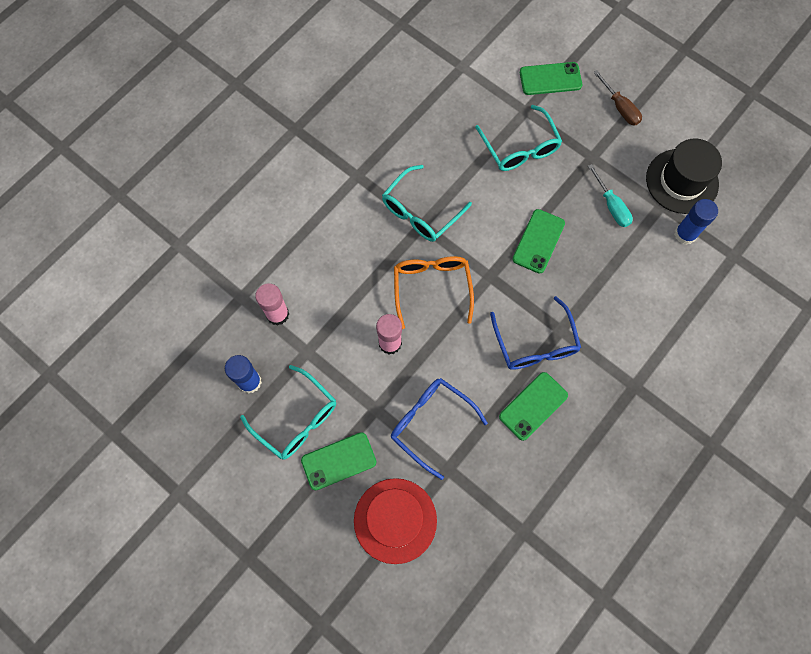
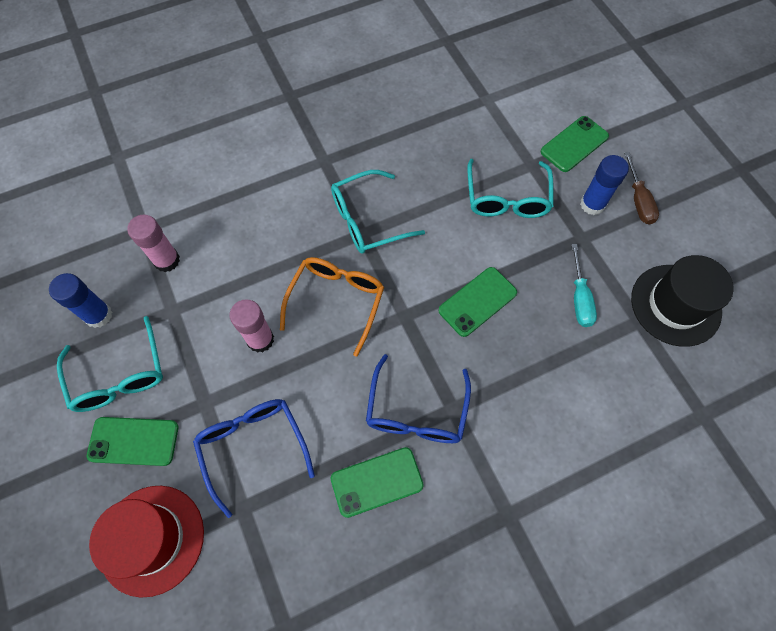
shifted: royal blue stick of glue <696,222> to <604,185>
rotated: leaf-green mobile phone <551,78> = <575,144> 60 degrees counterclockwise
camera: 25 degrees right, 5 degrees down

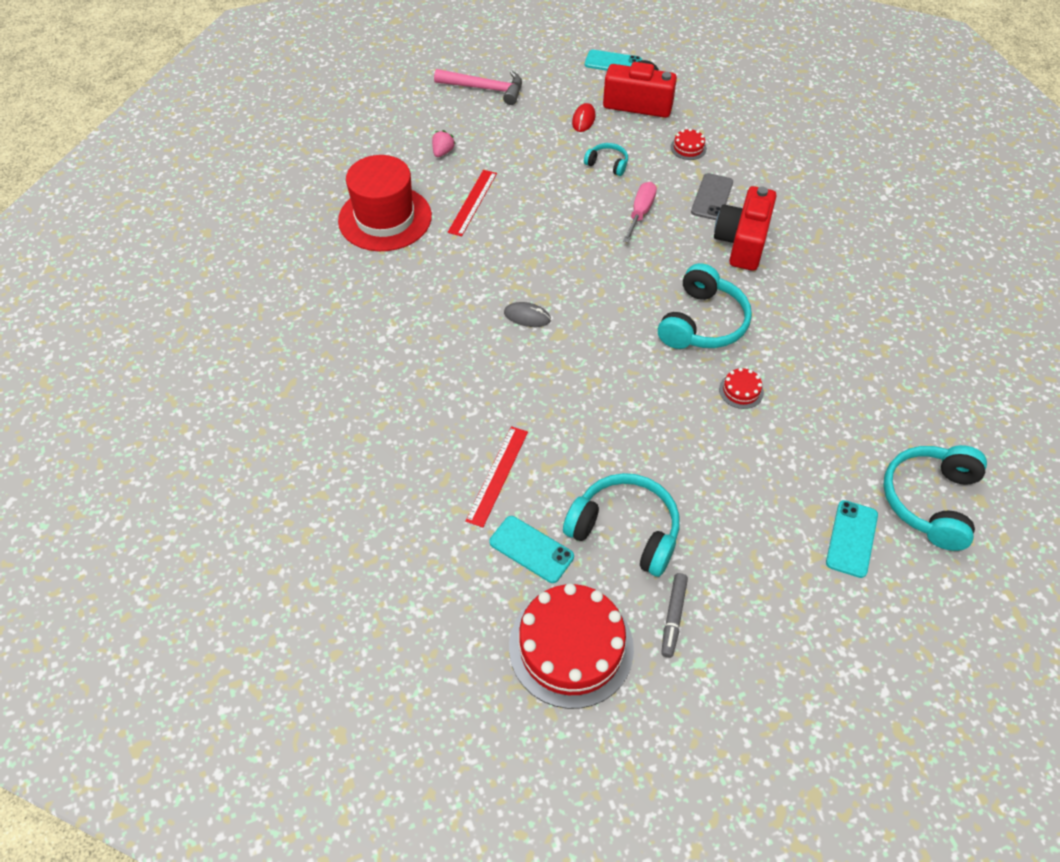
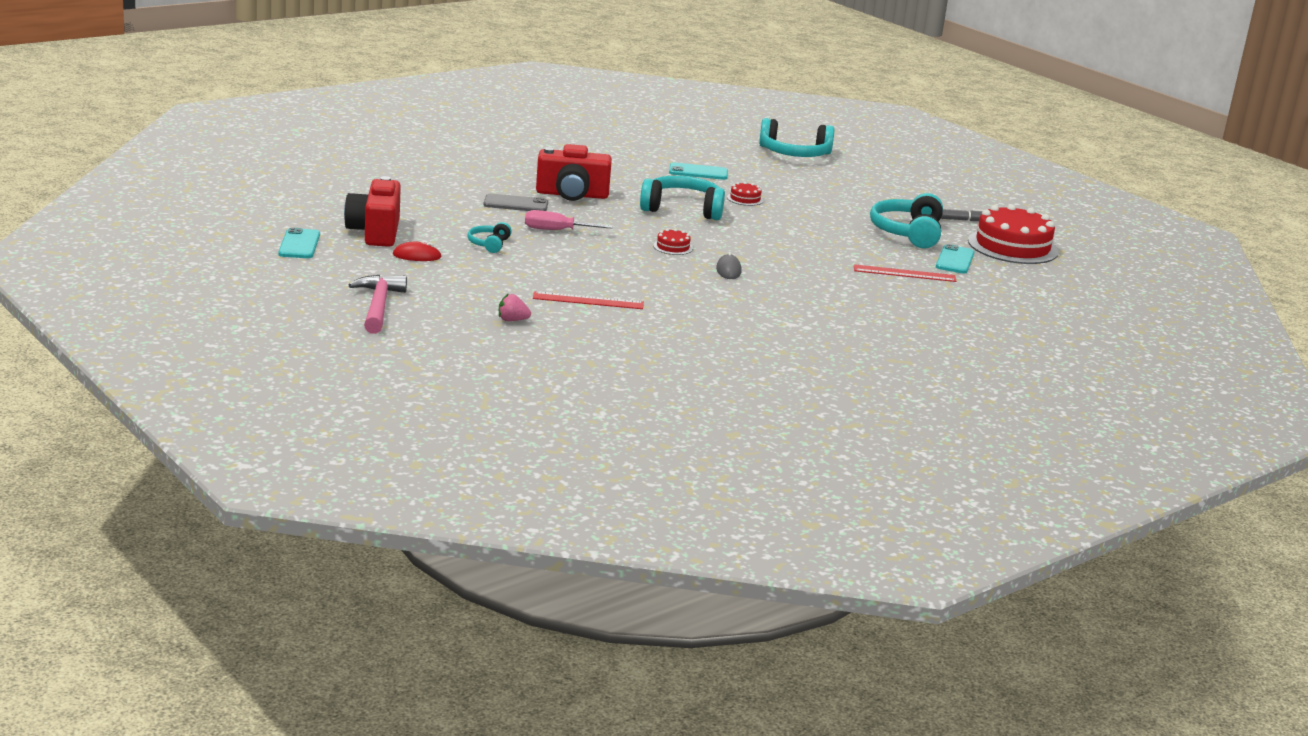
gone: scarlet tall hat <385,203>
shifted: scarlet gateau <688,144> to <673,242>; teal mobile phone <852,539> to <698,171>
camera: 110 degrees left, 30 degrees down

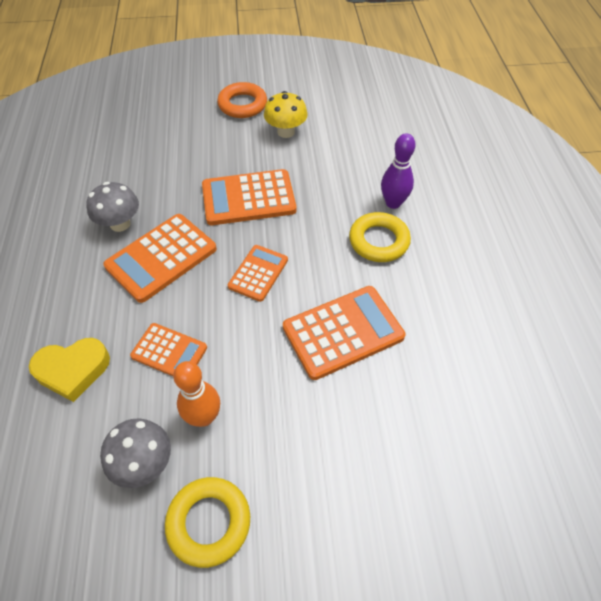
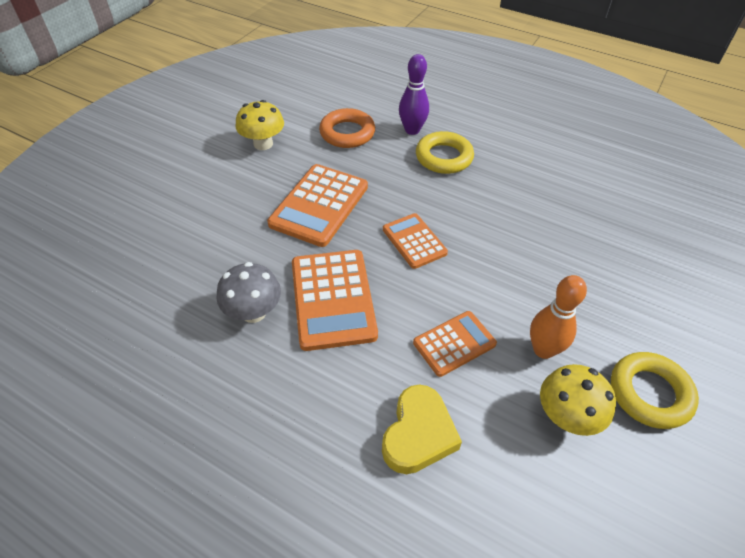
gone: bright orange adding machine <344,333>
shifted: bright orange torus <242,100> to <347,128>
repainted: ash-grey mushroom <135,453> to golden mushroom <578,400>
camera: 55 degrees left, 5 degrees down

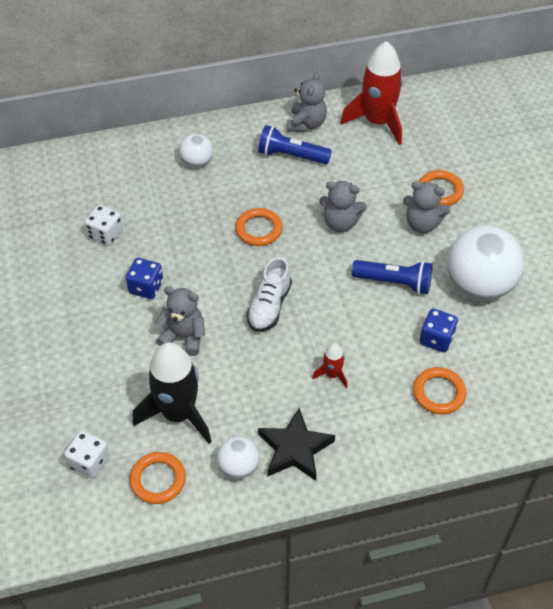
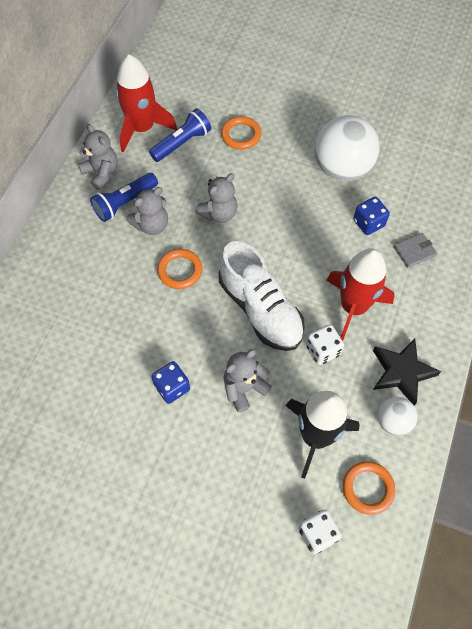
gone: pure white sphere <196,151>
shifted: pure white die <104,225> to <325,344>; royal blue flashlight <392,277> to <180,135>; ash-grey stuffed bear <427,207> to <147,211>
swapped: bright orange torus <439,390> to ash-grey card wallet <415,250>
scaled: pure white lace-up shoe <269,294> = <262,296> x1.62; scarlet rocket <329,365> = <360,294> x2.20
camera: 55 degrees left, 10 degrees up

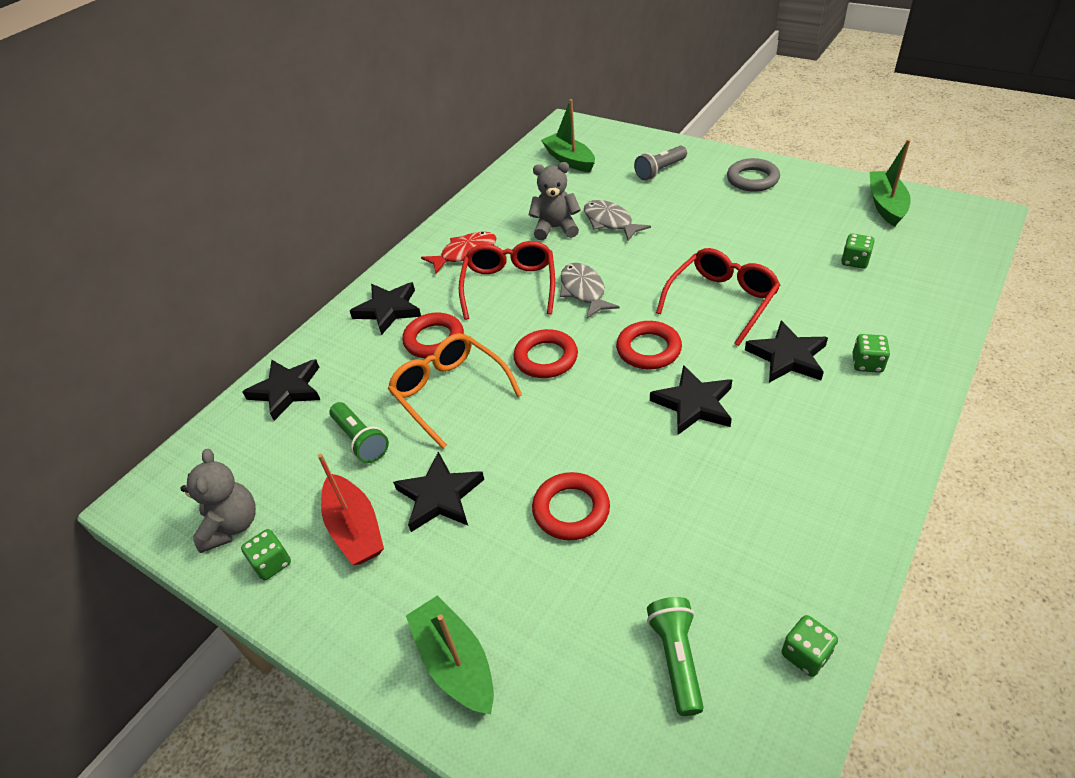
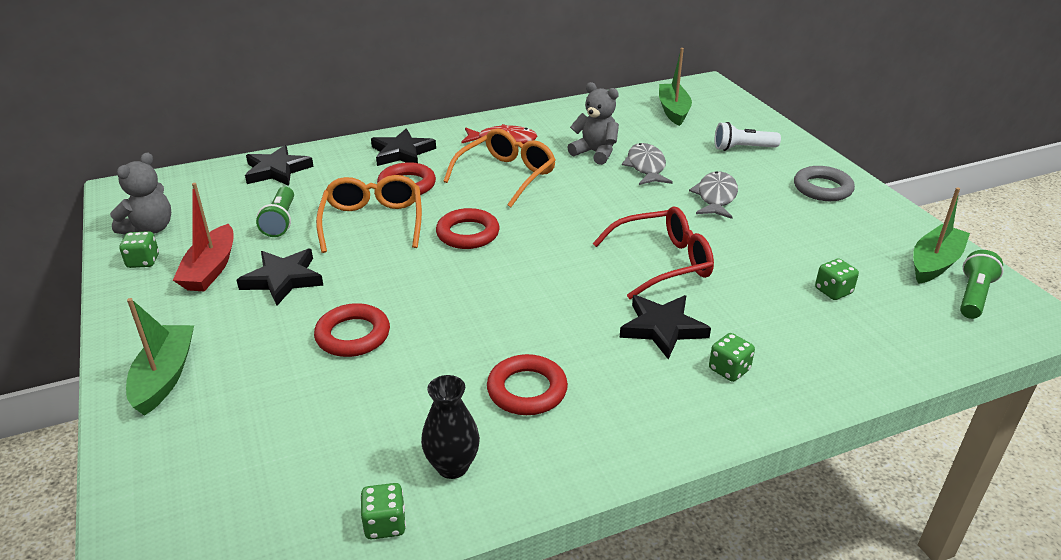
gone: black five-pointed star <691,400>
new: black tall vase <450,427>
shifted: ash-grey fish figure <589,291> to <713,195>; scarlet torus <649,345> to <527,384>; leaf-green flashlight <675,656> to <981,284>
repainted: scarlet spectacles <507,280> to bright orange spectacles <499,167>; ash-grey flashlight <660,163> to pure white flashlight <748,136>
camera: 30 degrees right, 10 degrees down

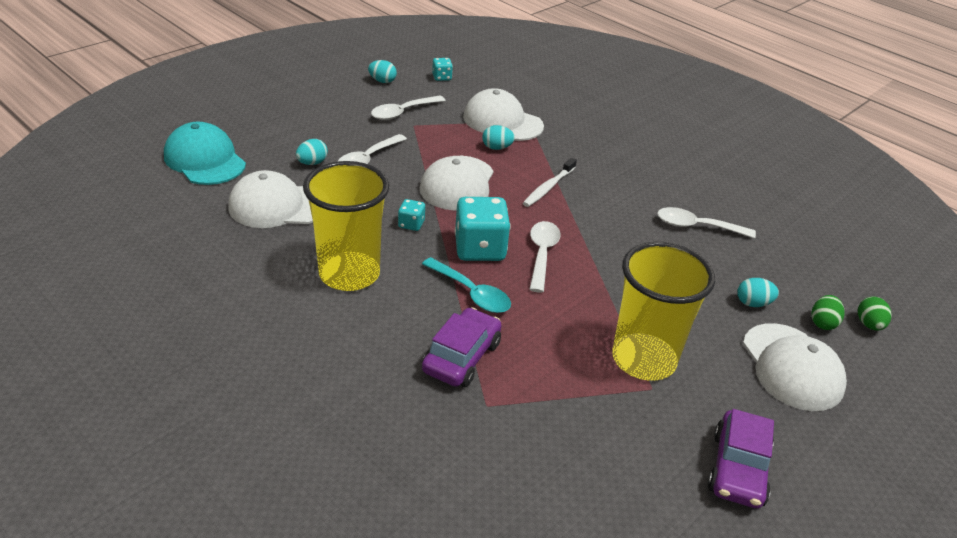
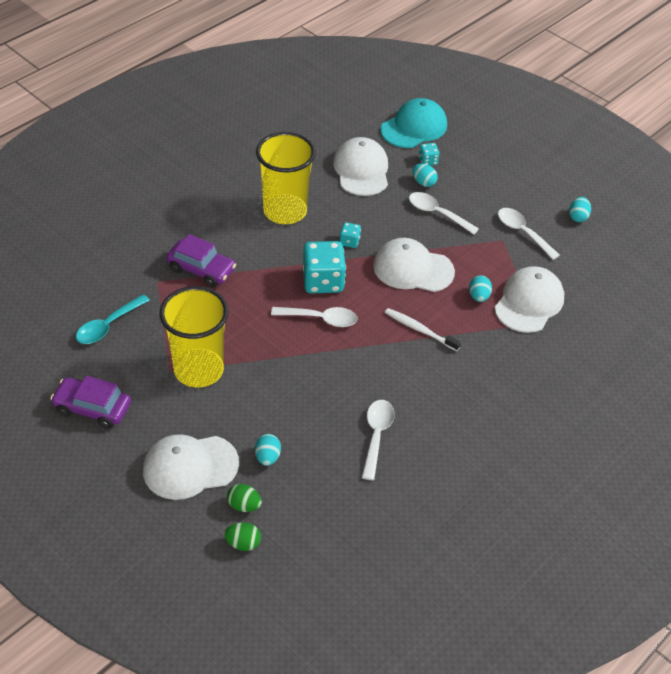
shifted: teal tablespoon <466,285> to <113,319>; teal die <442,69> to <429,154>
camera: 90 degrees right, 10 degrees up

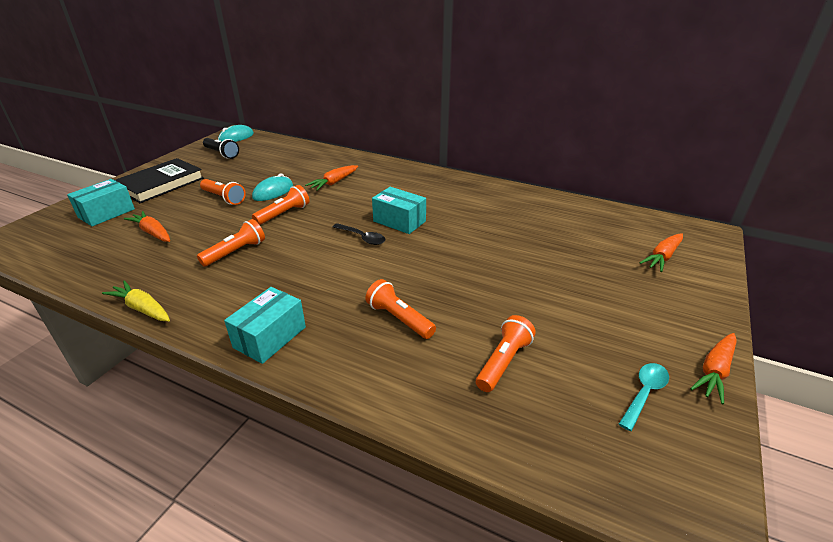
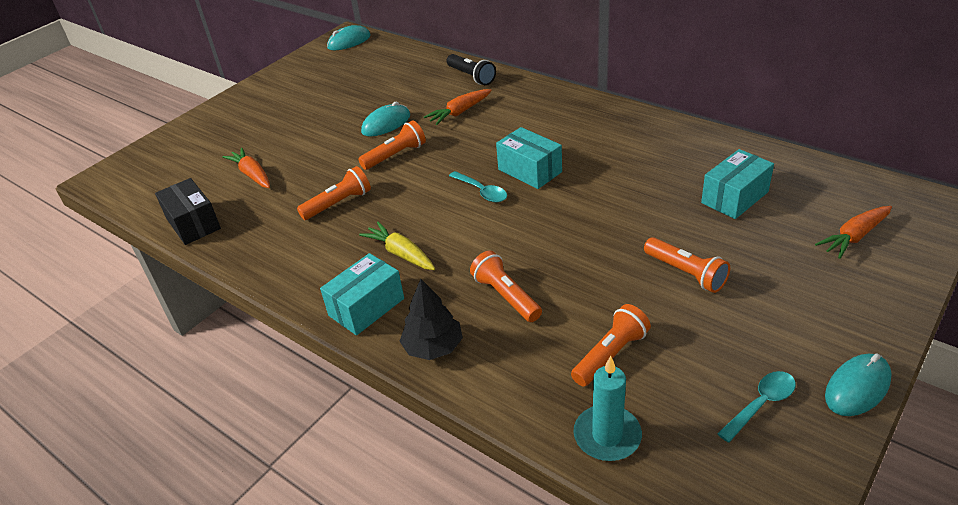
gone: black book <159,180>
new: black package <188,211>; black toy tree <431,319>; teal wax candle <608,408>
shifted: teal package <101,202> to <737,184>; golden carrot <136,300> to <397,246>; bright orange flashlight <223,192> to <687,265>; black flashlight <221,148> to <471,69>
swapped: bright orange carrot <713,368> to teal PC mouse <858,385>
repainted: black tablespoon <359,234> to teal tablespoon <478,186>
camera: 15 degrees right, 5 degrees up

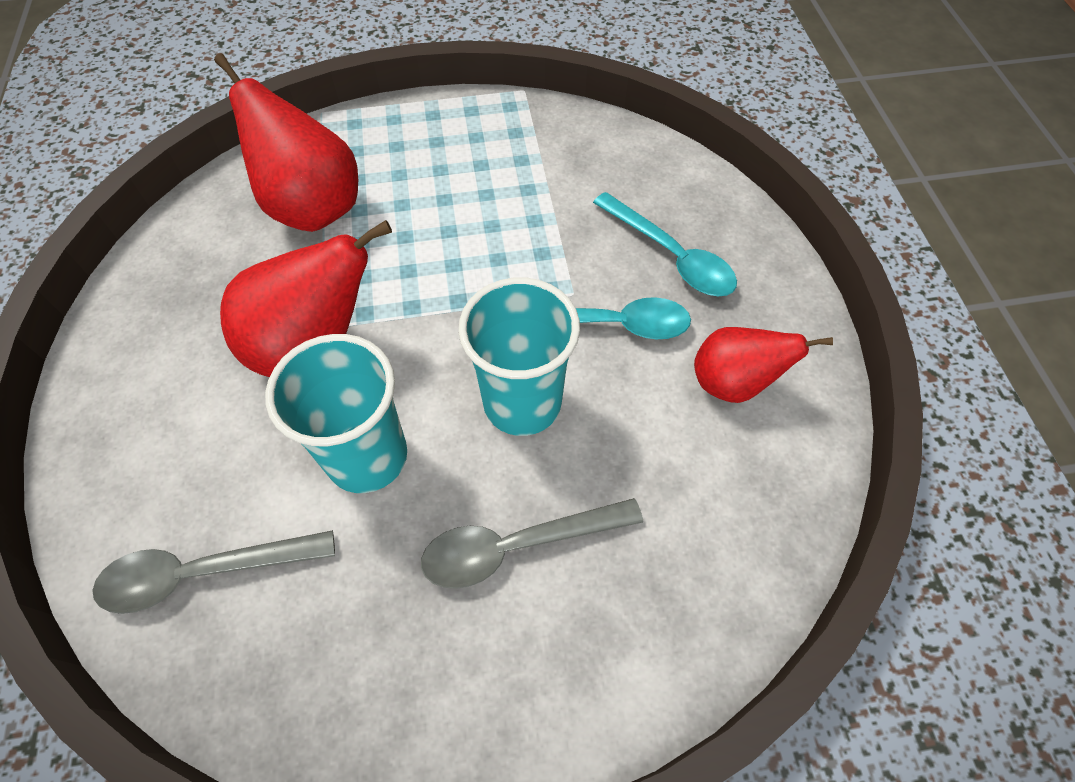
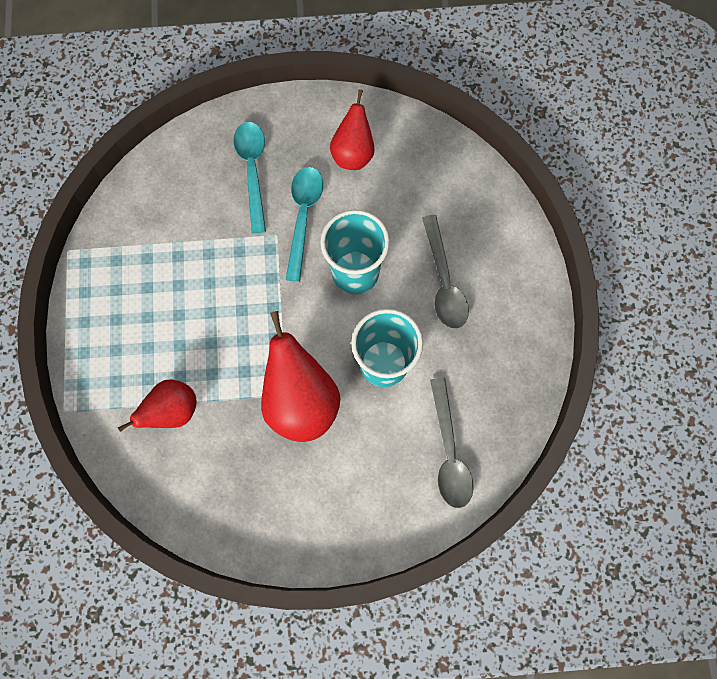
rotated: teal tablespoon <665,244> = <249,177> 60 degrees counterclockwise
scaled: scarlet pear <286,143> = <157,406> x0.63
camera: 85 degrees left, 15 degrees up

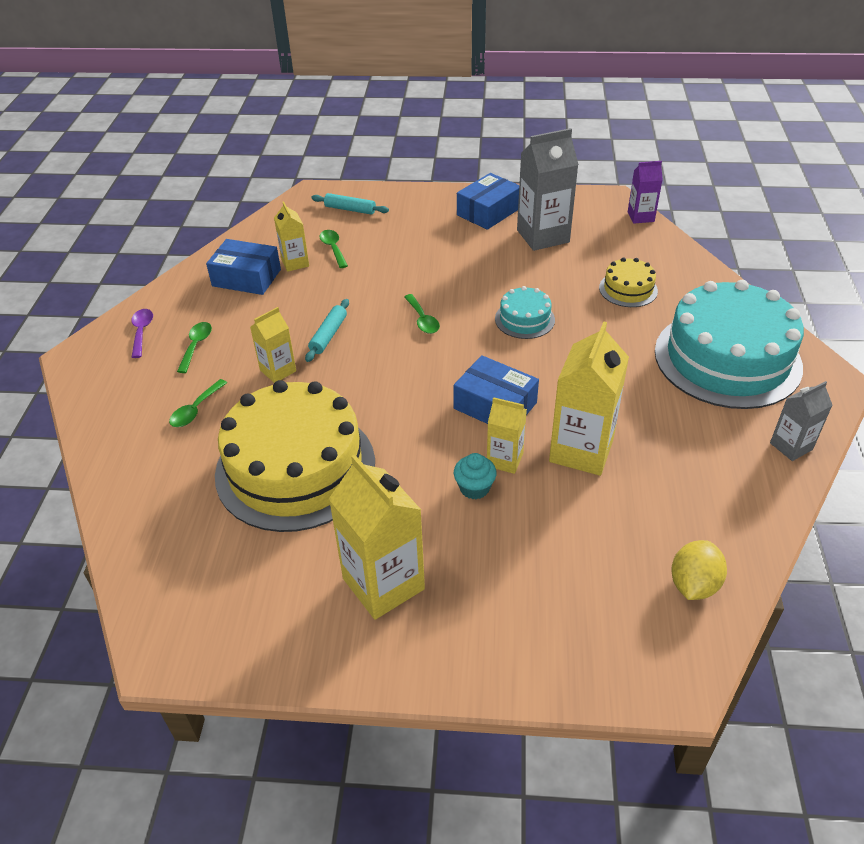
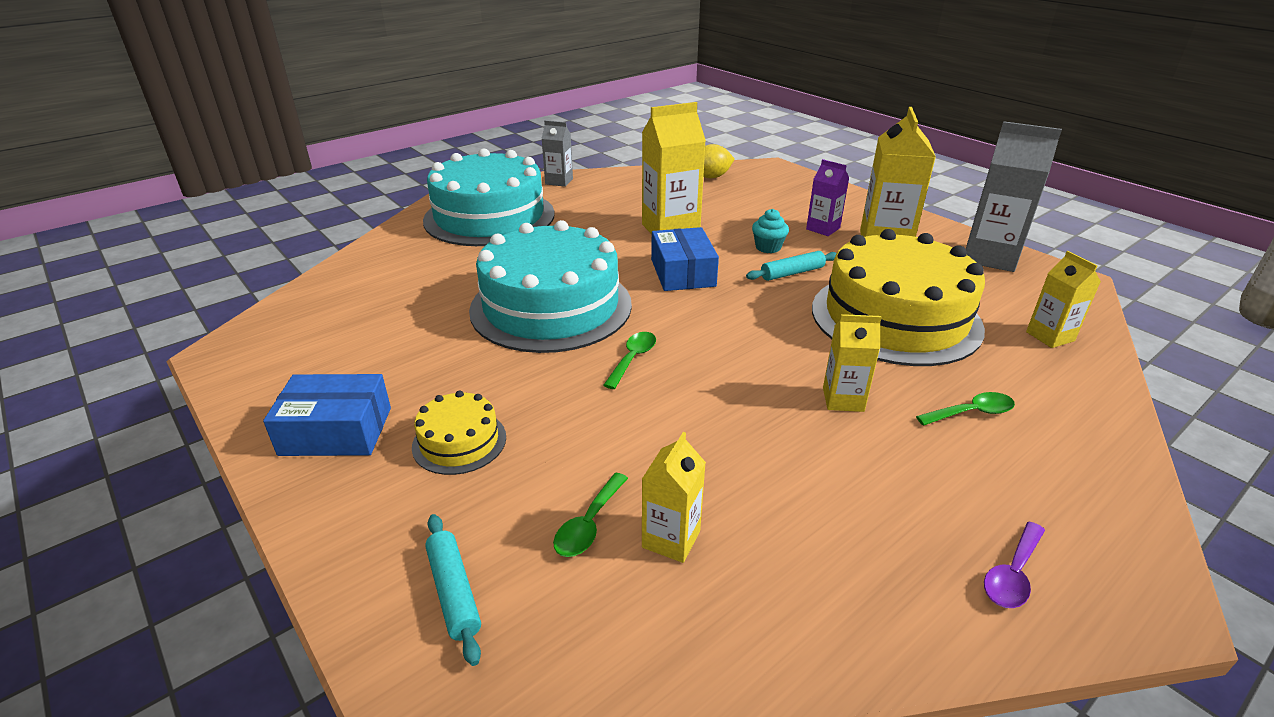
gone: leaf-green tablespoon <194,347>; royal blue package <243,267>
shifted: teal pastry roller <327,330> to <791,266>; golden carton <507,435> to <1063,299>; ash-grey carton <548,189> to <1014,196>; golden gateau <628,282> to <459,432>; purple carton <645,192> to <827,197>
scaled: teal gateau <525,312> = <550,286> x2.25
camera: 135 degrees left, 10 degrees down

